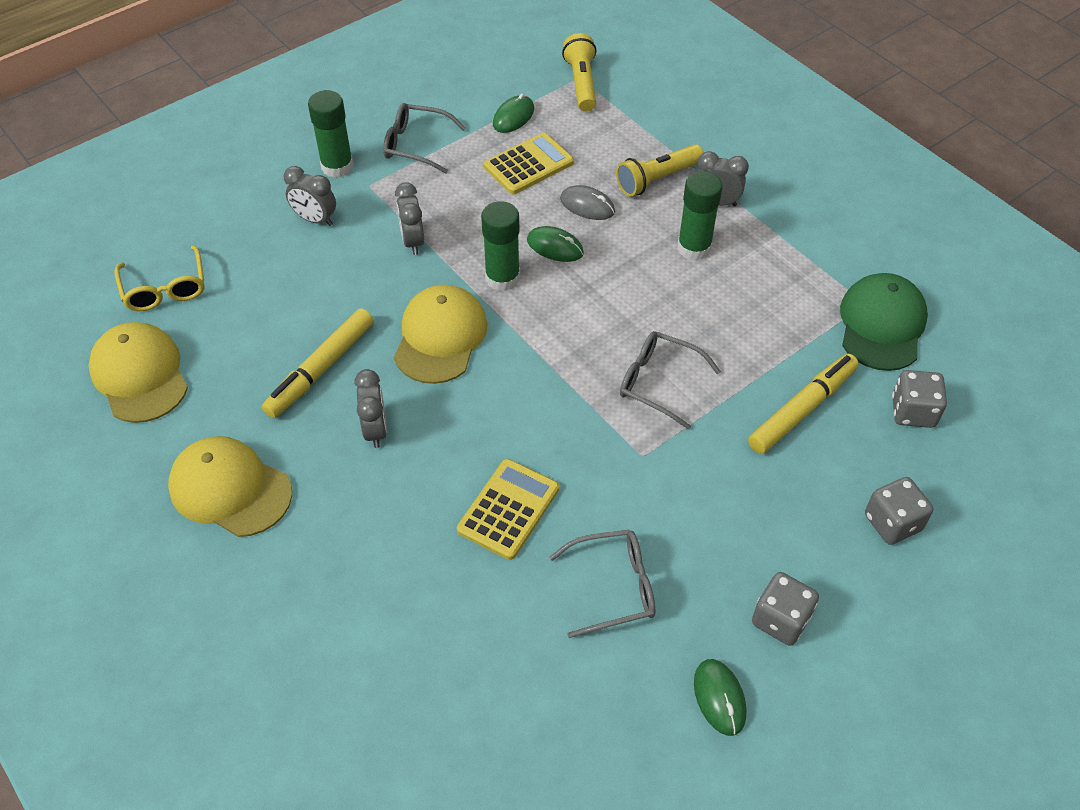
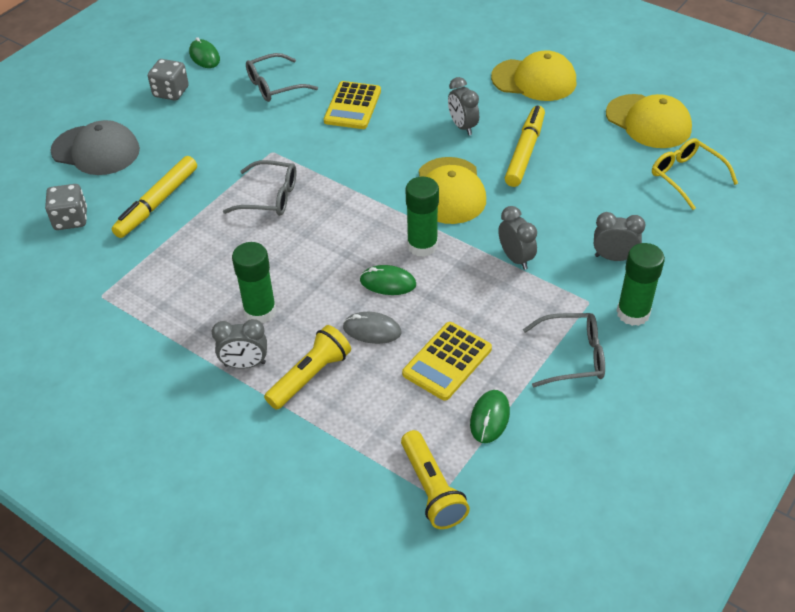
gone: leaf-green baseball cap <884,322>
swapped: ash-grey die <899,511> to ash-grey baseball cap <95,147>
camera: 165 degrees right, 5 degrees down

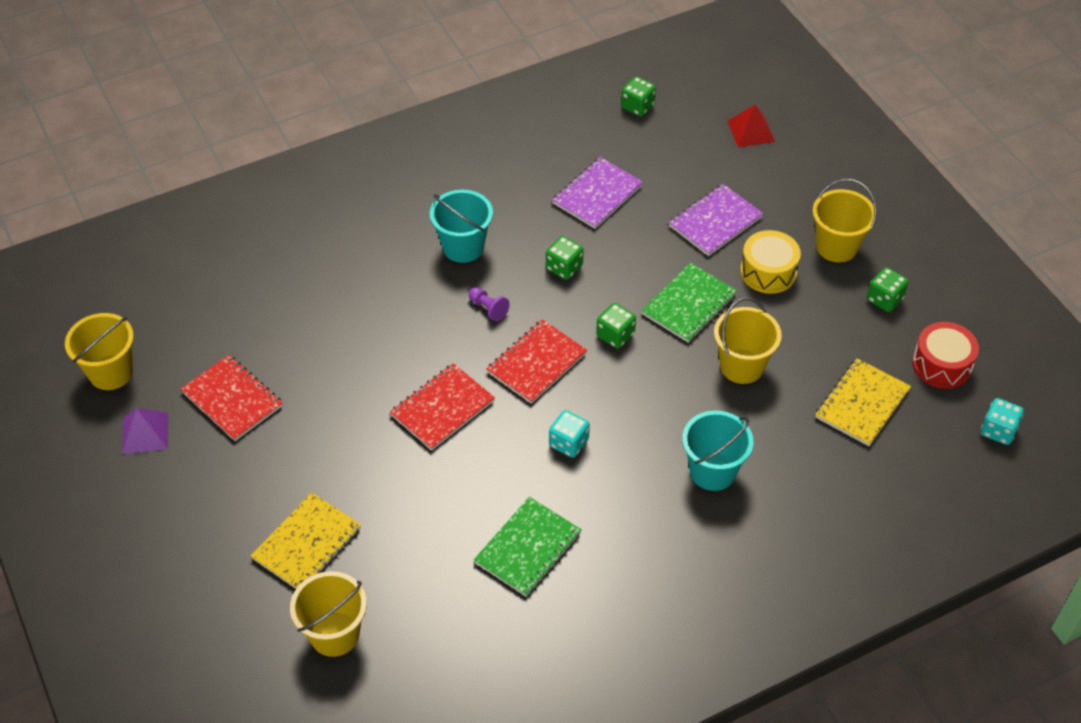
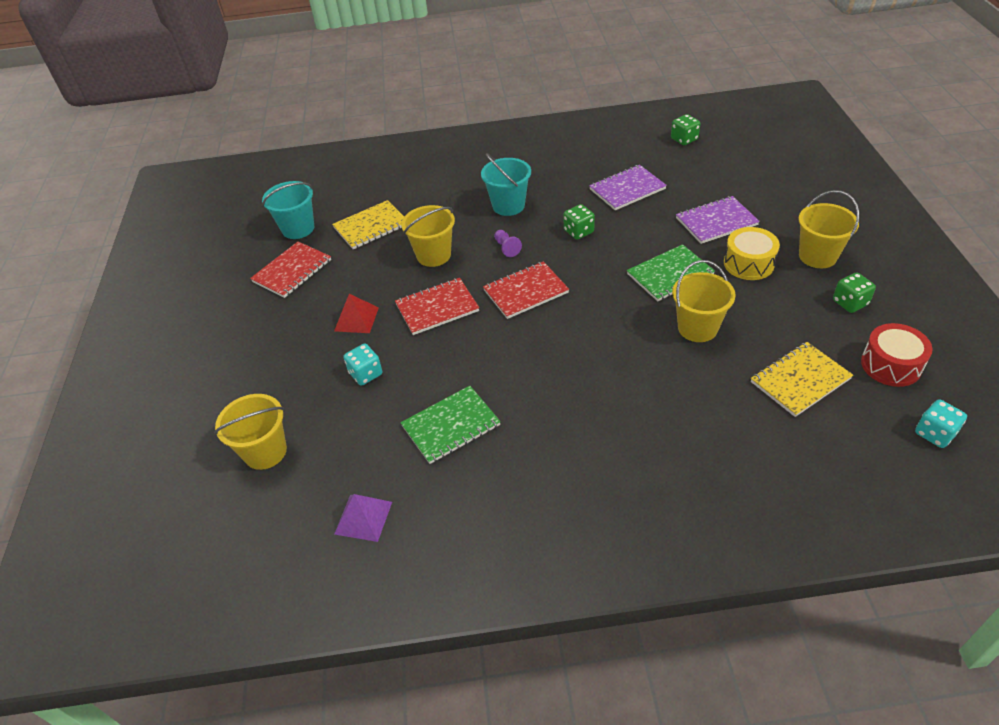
gone: leaf-green die <616,326>
shifted: golden bucket <99,351> to <428,236>; purple pyramid <145,431> to <363,518>; golden notebook <306,541> to <368,224>; teal die <569,434> to <362,365>; teal bucket <718,451> to <288,210>; scarlet pyramid <751,126> to <356,313>
rotated: scarlet notebook <232,398> = <290,269> 60 degrees clockwise
camera: 25 degrees right, 5 degrees down

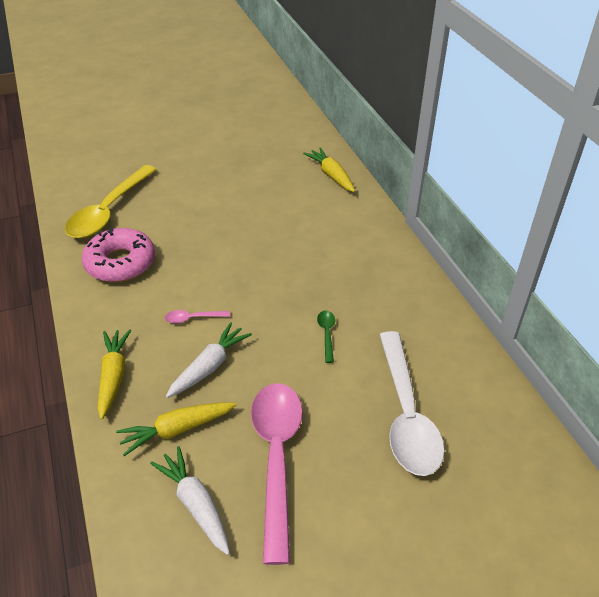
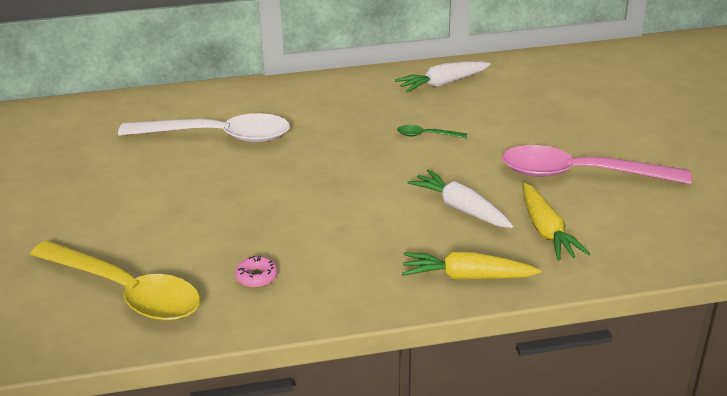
gone: rosy tablespoon <197,317>; golden carrot <329,169>
shifted: pure white carrot <190,500> to <443,76>; pure white tablespoon <412,403> to <204,127>
scaled: rosy doughnut <118,254> = <256,272> x0.41
camera: 80 degrees left, 10 degrees down

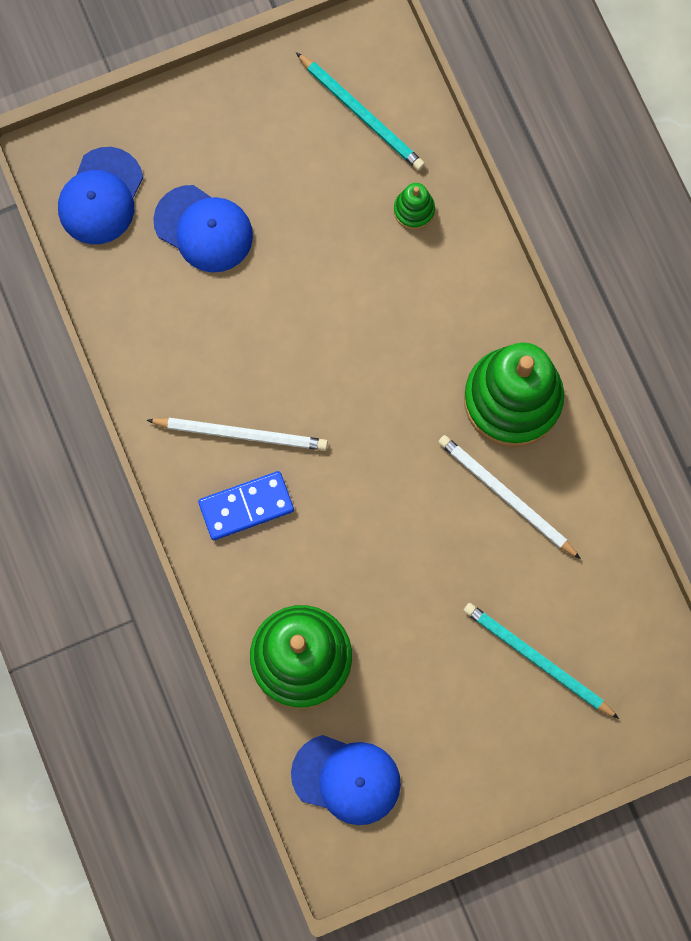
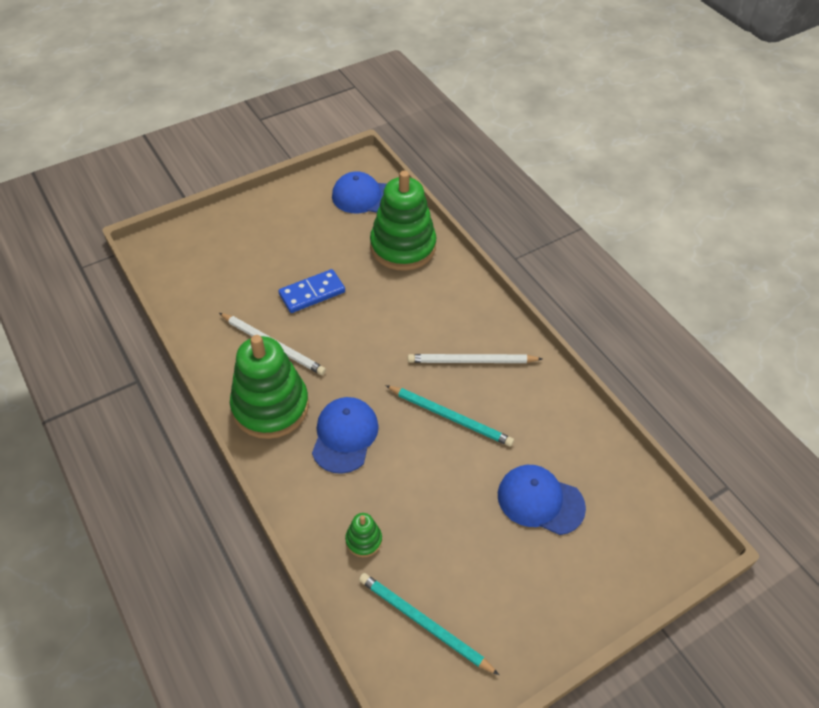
shifted: royal blue baseball cap <100,195> to <345,435>; royal blue domino <246,505> to <311,291>; teal wooden pencil <541,661> to <449,416>
camera: 170 degrees right, 25 degrees down

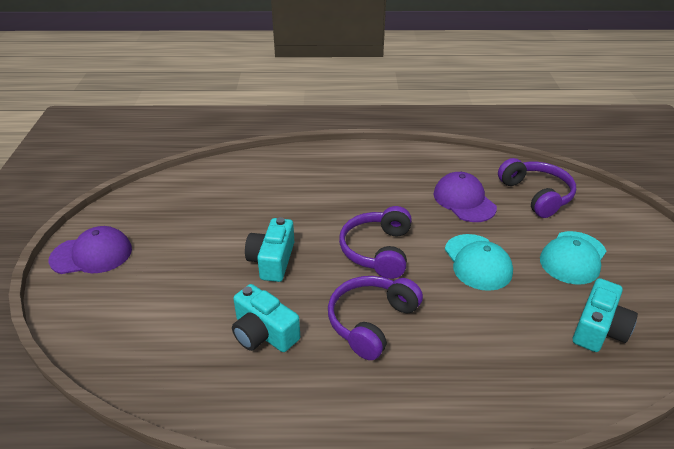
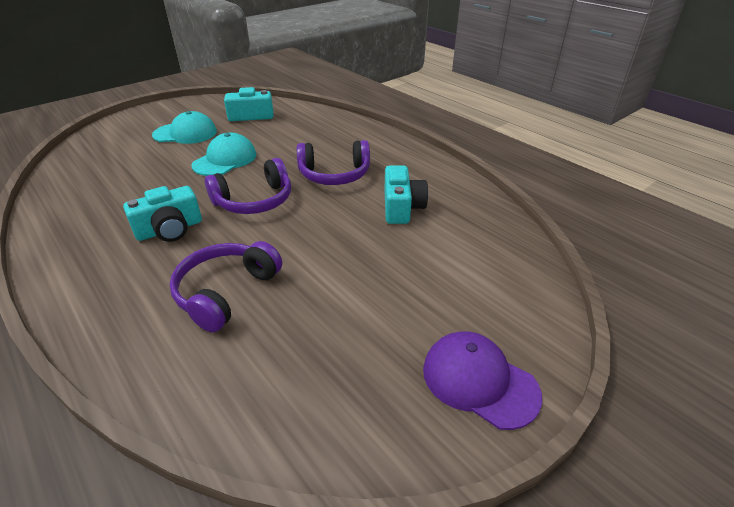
gone: purple baseball cap <465,197>
shifted: teal photo camera <269,249> to <162,214>; purple headphones <537,188> to <225,286>
camera: 130 degrees left, 0 degrees up

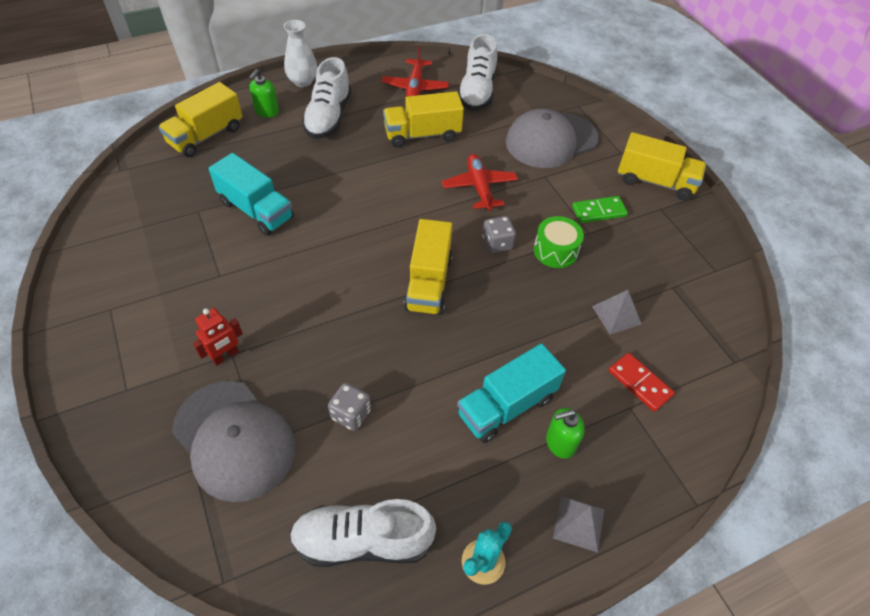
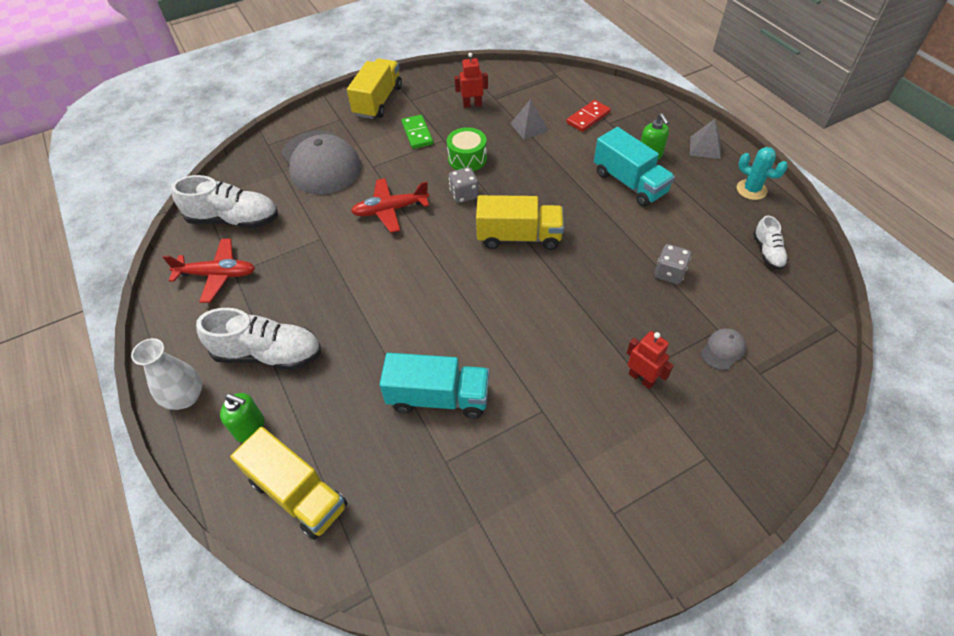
gone: golden truck <423,119>
new: scarlet robot figure <471,80>
rotated: teal truck <251,194> = <434,385> 60 degrees clockwise
scaled: ash-grey baseball cap <233,441> = <723,349> x0.40; pure white lace-up shoe <363,533> = <770,242> x0.53
camera: 90 degrees left, 0 degrees up

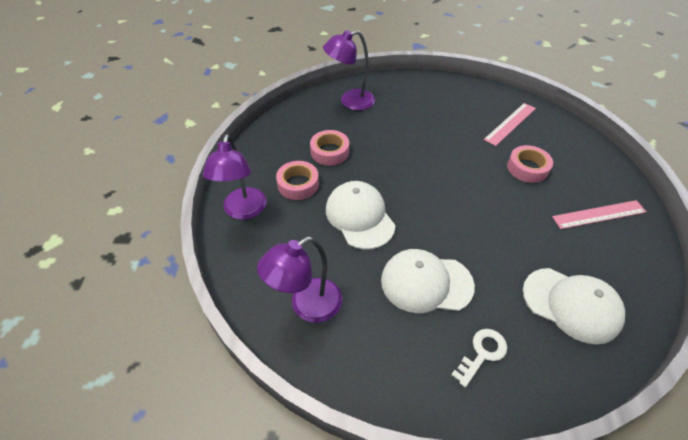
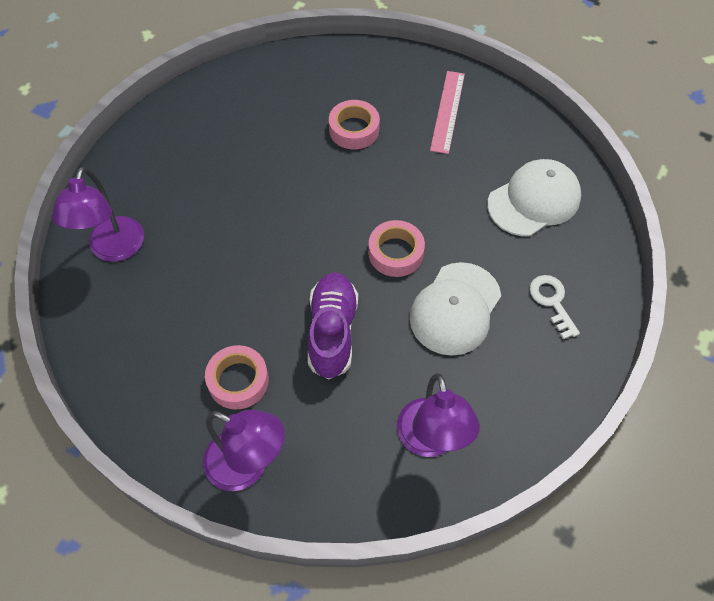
gone: rosy straightedge <510,124>
shifted: rosy tape <329,148> to <396,248>
swapped: pure white baseball cap <361,215> to purple lace-up shoe <332,325>
camera: 65 degrees left, 10 degrees up

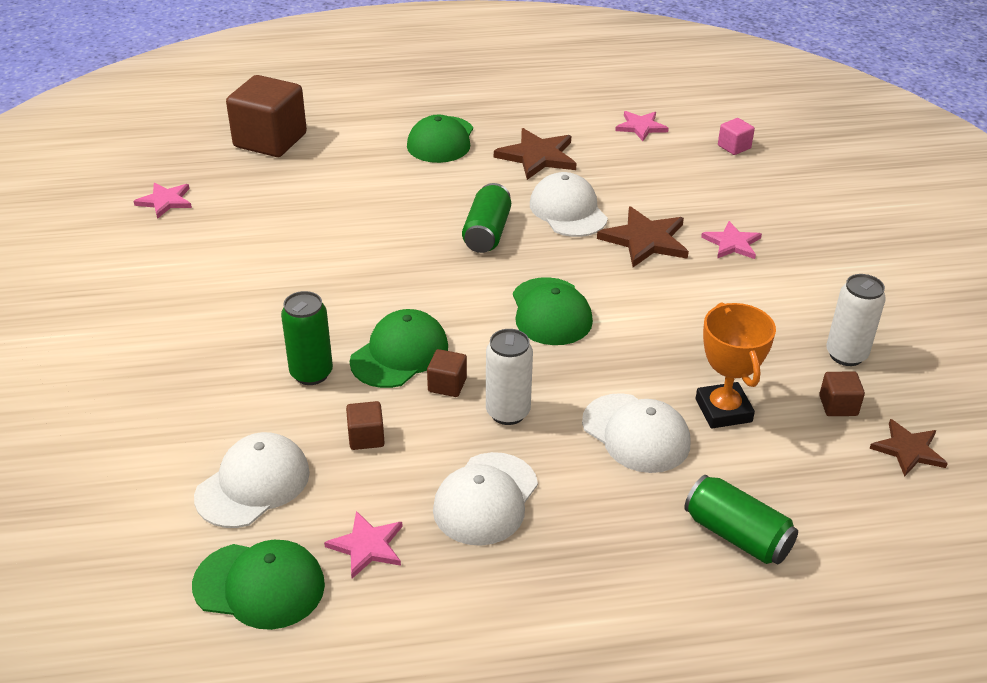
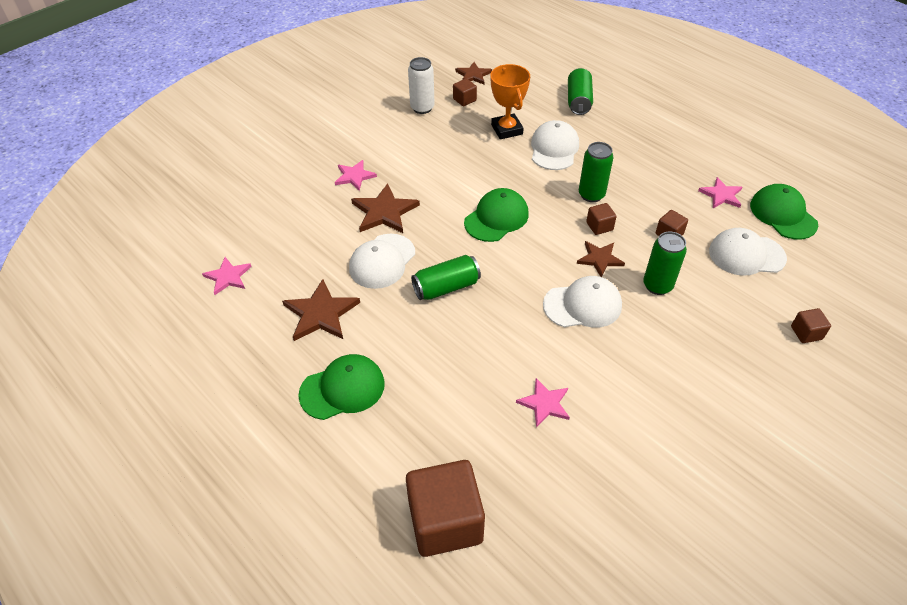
gone: rosy solid cube <736,136>
new: russet solid cube <811,325>
shifted: rosy five-pointed star <162,201> to <543,403>; pure white baseball cap <485,499> to <582,302>
swapped: leaf-green baseball cap <399,348> to russet five-pointed star <601,259>
repainted: pure white can <509,377> to leaf-green can <596,172>
rotated: bright orange trophy <736,365> = <510,101> 60 degrees counterclockwise
camera: 125 degrees left, 10 degrees up

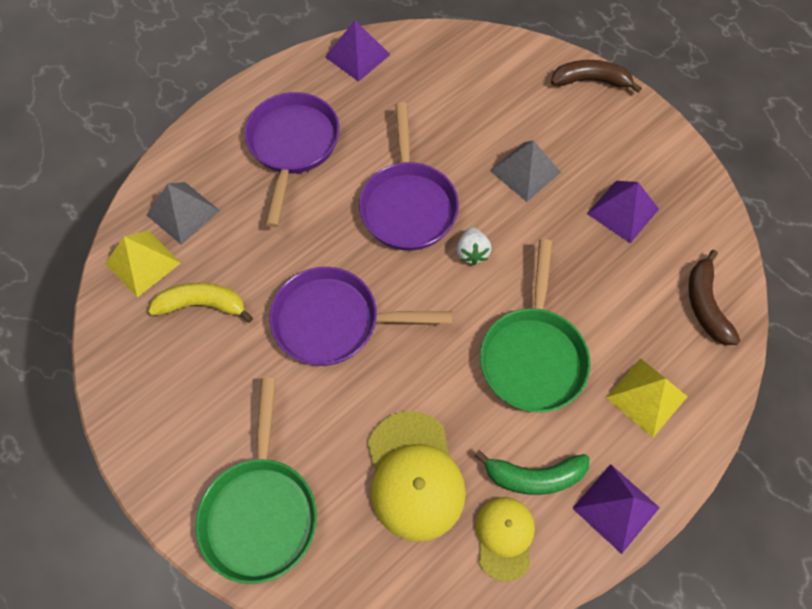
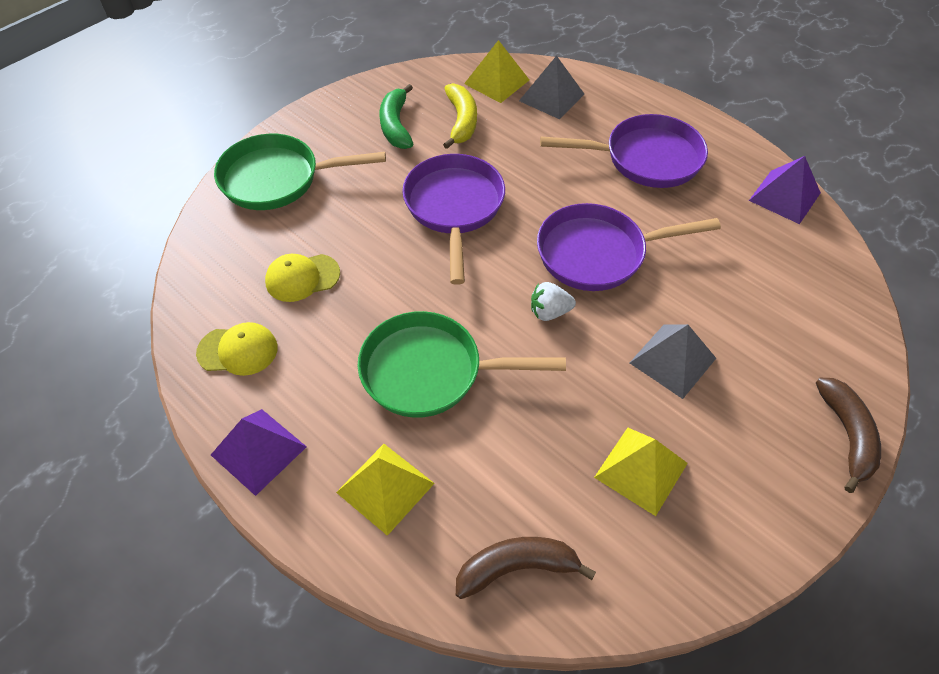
shifted: leaf-green banana fruit <532,472> to <396,116>
repainted: purple pyramid <623,212> to golden pyramid <641,472>
scaled: golden baseball cap <417,476> = <302,278> x0.61
camera: 85 degrees right, 10 degrees down

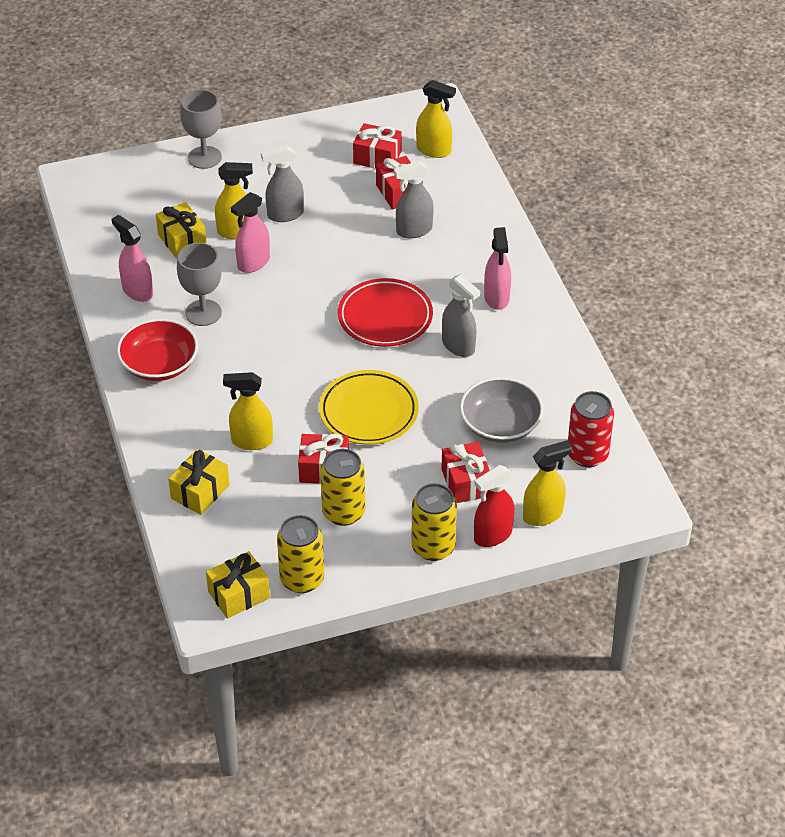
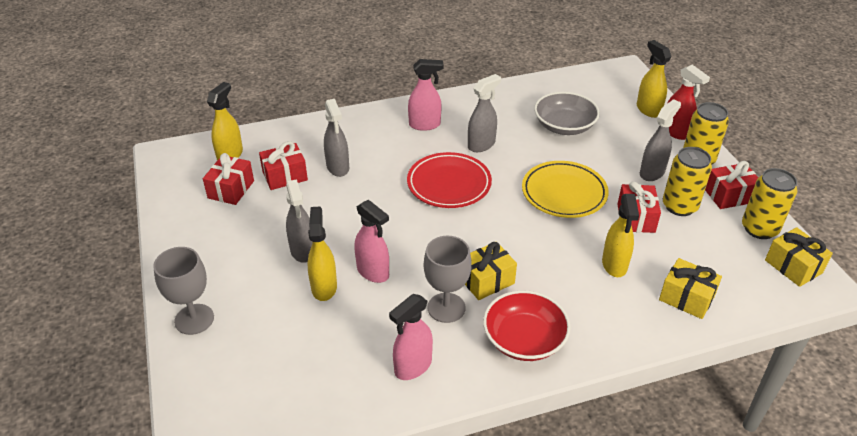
gone: scarlet can <591,429>
new: ash-grey spray cleaner <660,140>
shifted: golden wrapped gift <181,230> to <491,271>; scarlet wrapped gift <465,472> to <731,185>
camera: 90 degrees left, 5 degrees down

